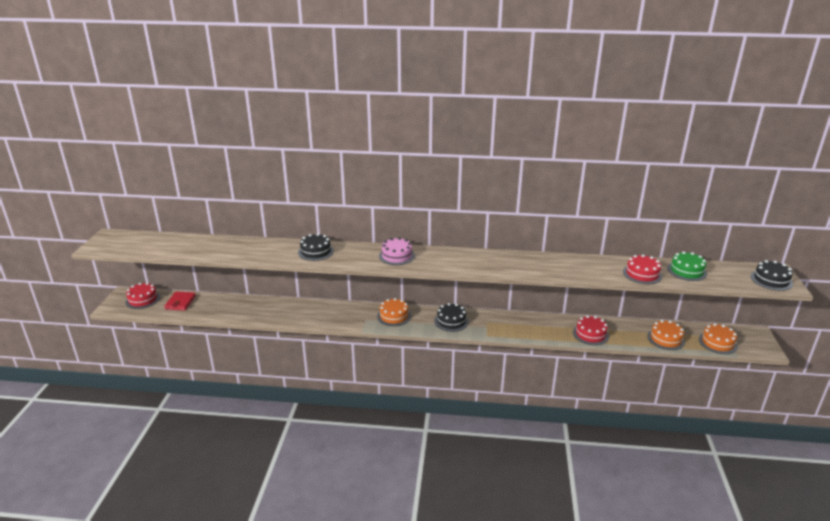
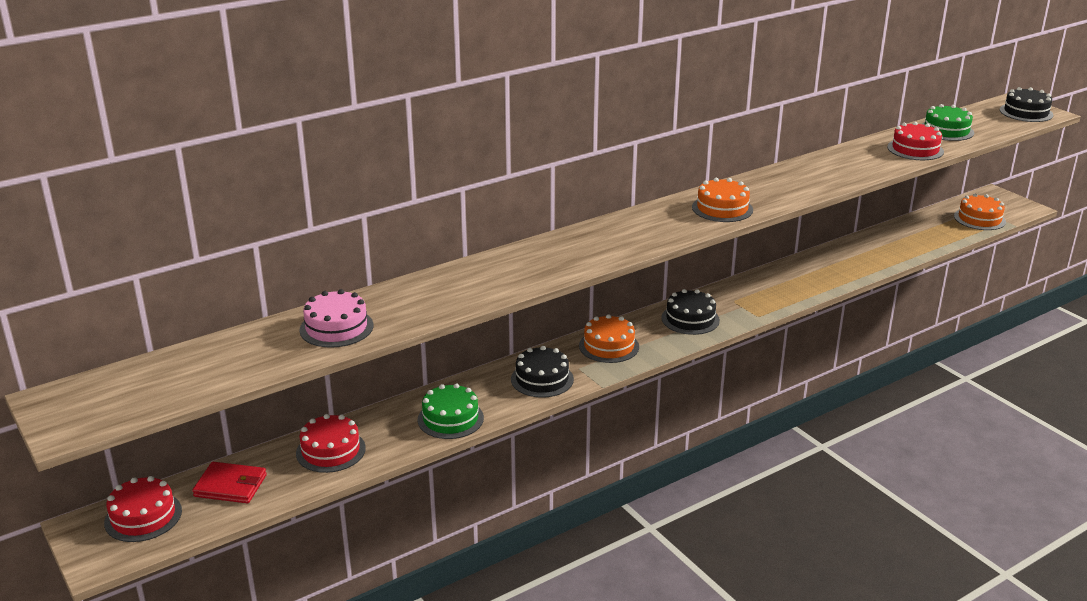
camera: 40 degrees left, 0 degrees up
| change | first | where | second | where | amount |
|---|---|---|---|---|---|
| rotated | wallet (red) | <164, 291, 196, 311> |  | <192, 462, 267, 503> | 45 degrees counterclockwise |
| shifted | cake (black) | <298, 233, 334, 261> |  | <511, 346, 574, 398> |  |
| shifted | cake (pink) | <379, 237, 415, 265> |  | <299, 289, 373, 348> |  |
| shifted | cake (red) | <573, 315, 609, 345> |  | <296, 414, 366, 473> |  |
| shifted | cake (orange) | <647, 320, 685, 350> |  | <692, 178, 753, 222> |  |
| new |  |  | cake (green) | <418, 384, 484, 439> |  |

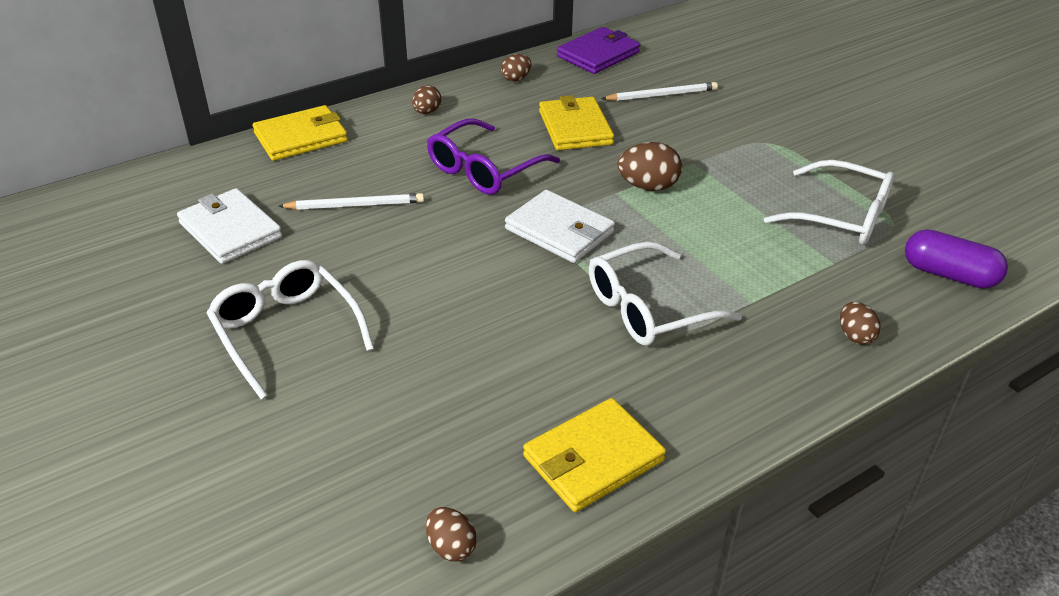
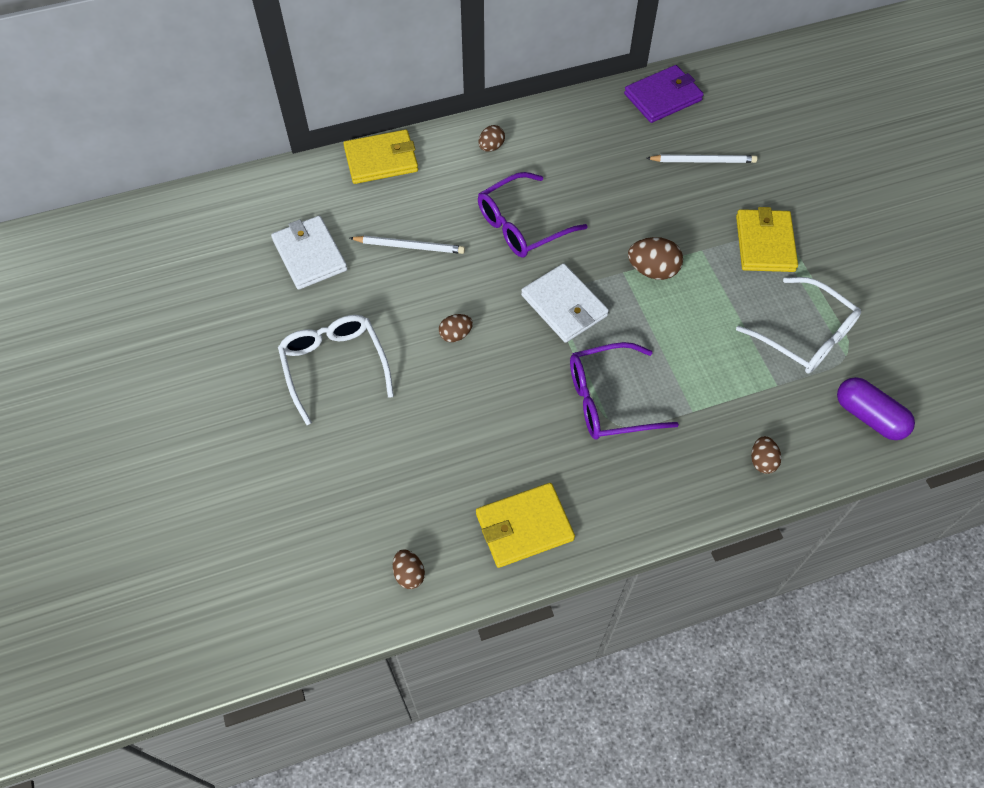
camera: 15 degrees right, 20 degrees up
| change | first | where | second | where | amount |
|---|---|---|---|---|---|
| shifted | egg (brown) | <501, 54, 532, 82> |  | <439, 314, 473, 342> |  |
| shifted | wallet (yellow) | <539, 95, 614, 150> |  | <736, 207, 798, 272> |  |
| repainted | glasses (white) | <589, 242, 742, 345> | glasses (purple) | <570, 342, 679, 440> |  |

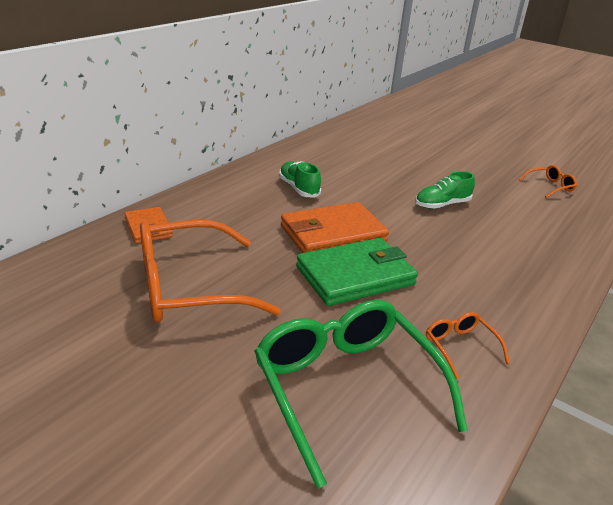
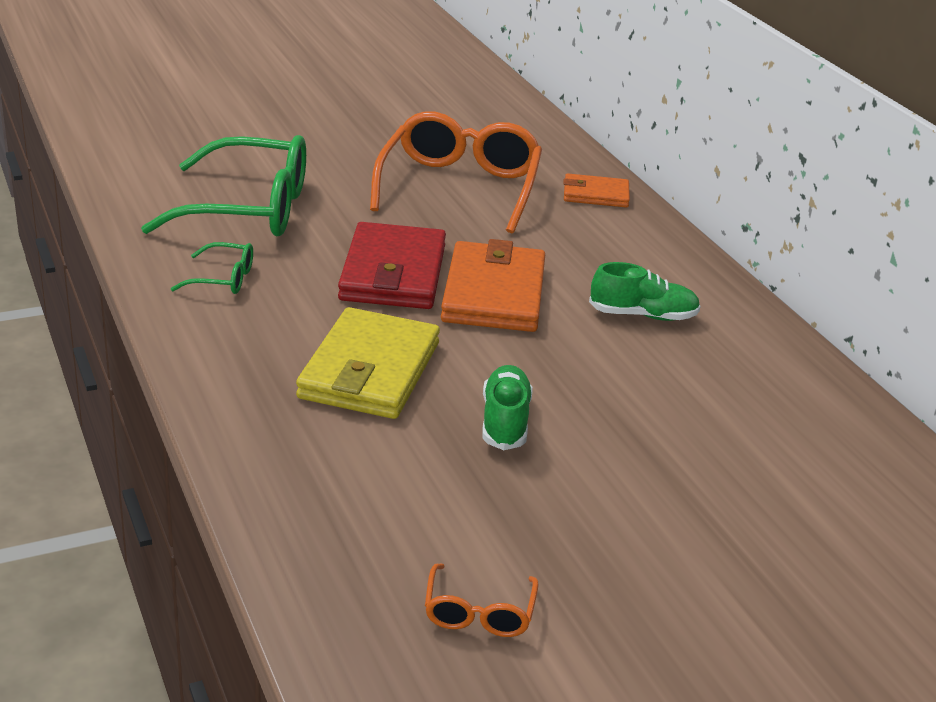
camera: 120 degrees right, 0 degrees up
| change | first | where | second | where | amount |
|---|---|---|---|---|---|
| repainted | wallet (green) | <296, 237, 418, 306> | wallet (red) | <338, 222, 446, 309> |  |
| repainted | glasses (orange) | <426, 312, 510, 379> | glasses (green) | <171, 242, 253, 294> |  |
| new |  |  | wallet (yellow) | <296, 307, 440, 419> |  |

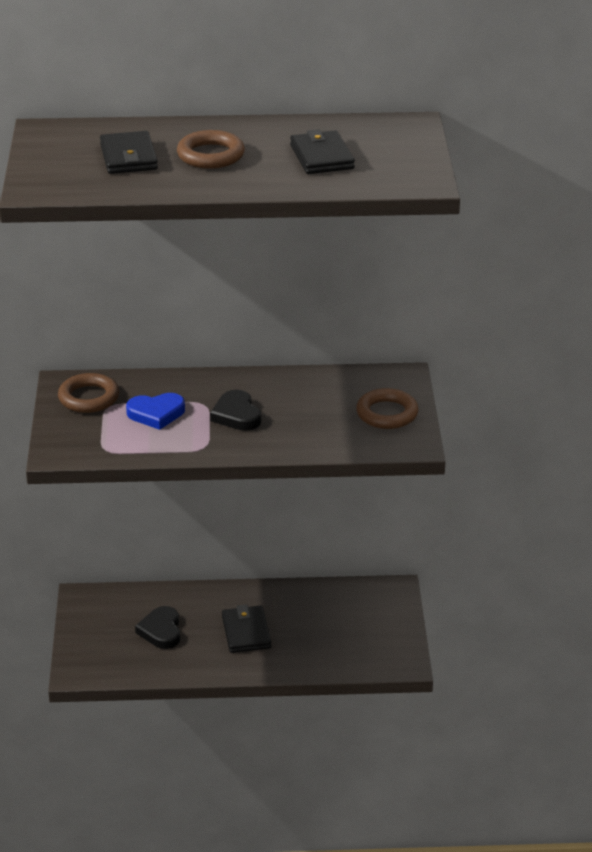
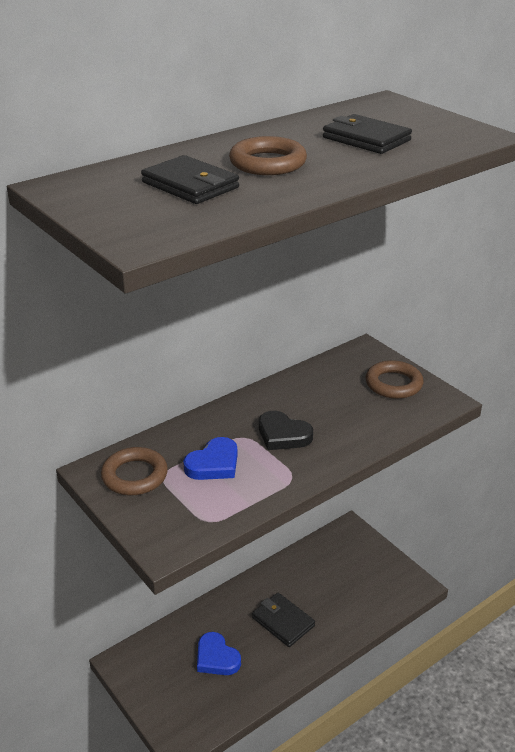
camera: 35 degrees left, 0 degrees up
| change | first | where | second | where | amount |
|---|---|---|---|---|---|
| repainted | heart (black) | <135, 606, 180, 649> | heart (blue) | <197, 632, 241, 675> |  |

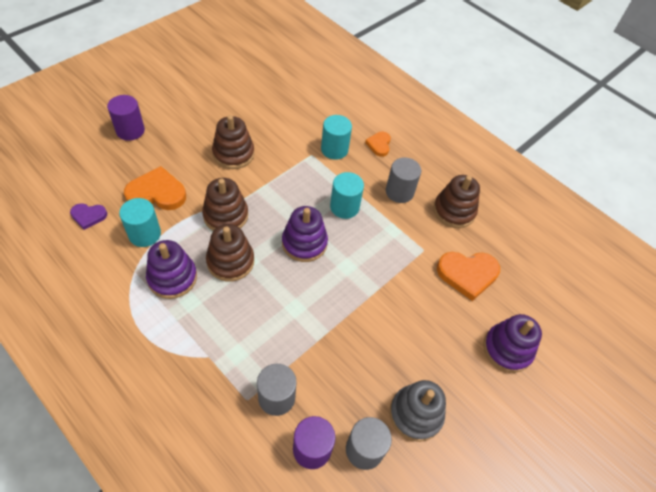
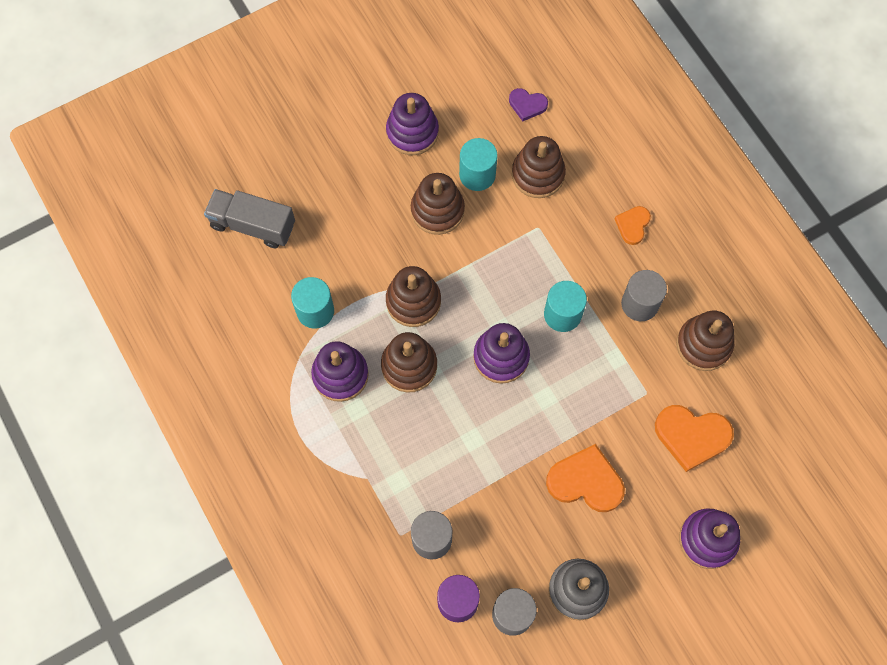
camera: 20 degrees right, 15 degrees up
| change | first | where | second | where | amount |
|---|---|---|---|---|---|
| shifted | heart (purple) | <70, 203, 107, 230> |  | <509, 88, 548, 121> |  |
| gone | cylinder (purple) | <107, 95, 145, 141> |  |  |  |
| shifted | heart (orange) | <124, 166, 186, 210> |  | <546, 444, 625, 512> |  |
| shifted | cylinder (turquoise) | <321, 115, 352, 160> |  | <459, 138, 498, 191> |  |
| new |  |  | truck (grey) | <204, 189, 295, 248> |  |
| new |  |  | stacking toy (purple) | <386, 93, 439, 155> |  |
| new |  |  | stacking toy (brown) | <512, 136, 566, 198> |  |

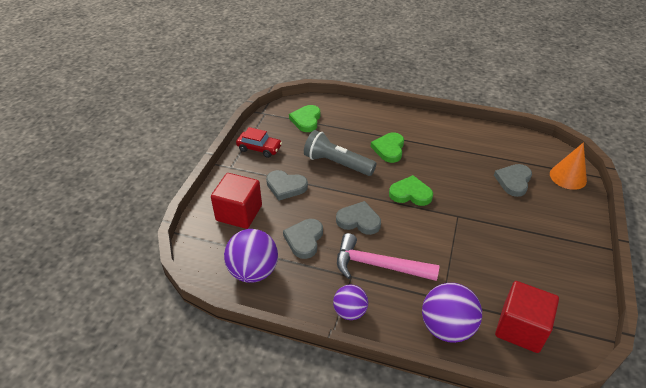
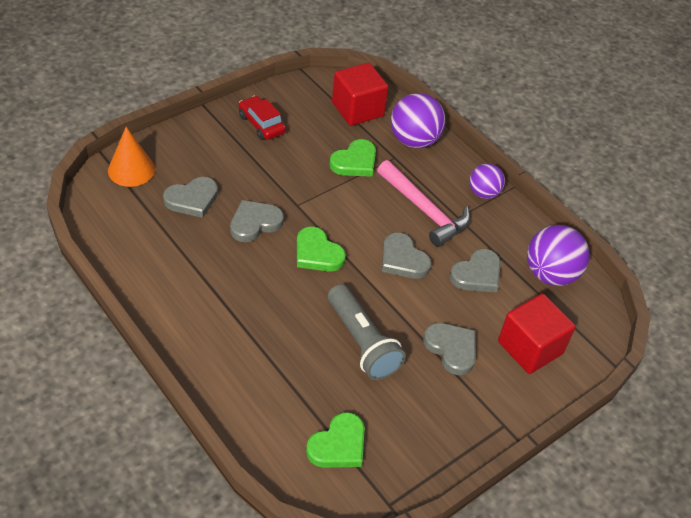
camera: 150 degrees left, 5 degrees up
| change | first | where | second | where | amount |
|---|---|---|---|---|---|
| shifted | car (red) | <236, 127, 282, 158> |  | <238, 96, 286, 140> |  |
| shifted | heart (green) | <371, 132, 404, 163> |  | <329, 139, 376, 177> |  |
| new |  |  | heart (grey) | <230, 200, 284, 242> |  |

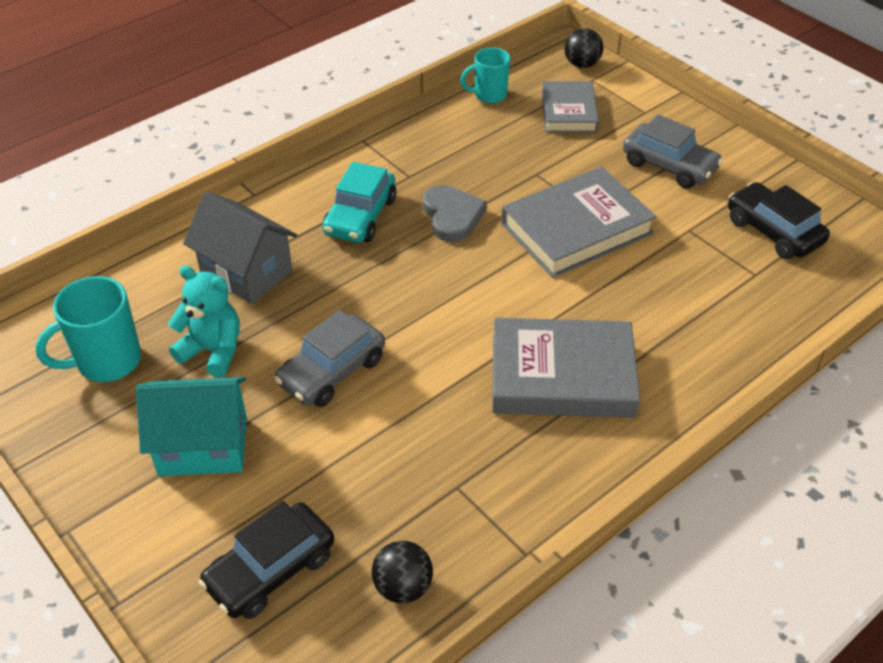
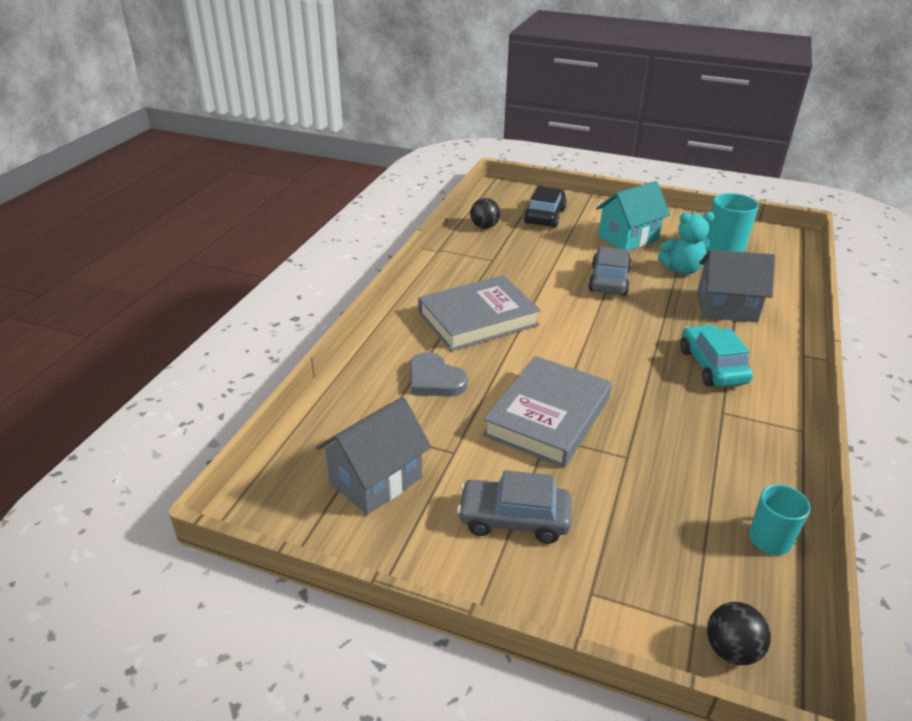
camera: 150 degrees right, 10 degrees down
| change | first | where | second | where | amount |
|---|---|---|---|---|---|
| shifted | heart (grey) | <423, 185, 487, 242> |  | <410, 352, 468, 397> |  |
| gone | book (grey) | <541, 81, 599, 133> |  |  |  |
| swapped | car (black) | <728, 182, 830, 259> | house (grey) | <316, 397, 431, 515> |  |

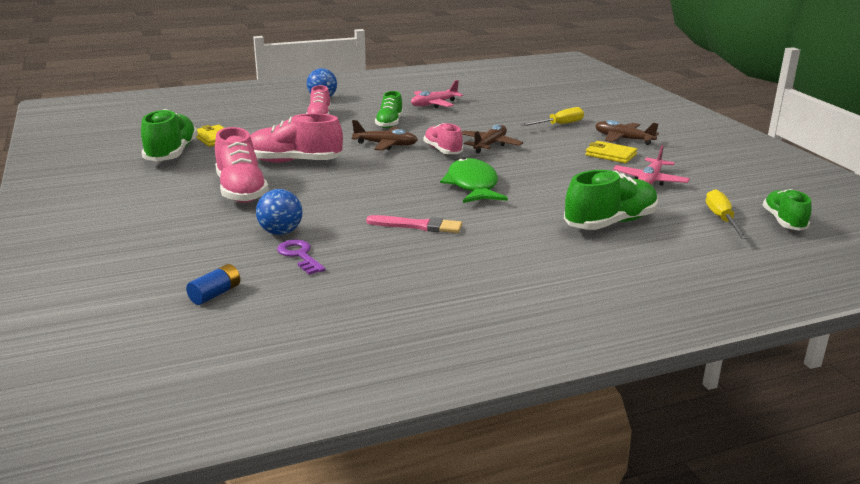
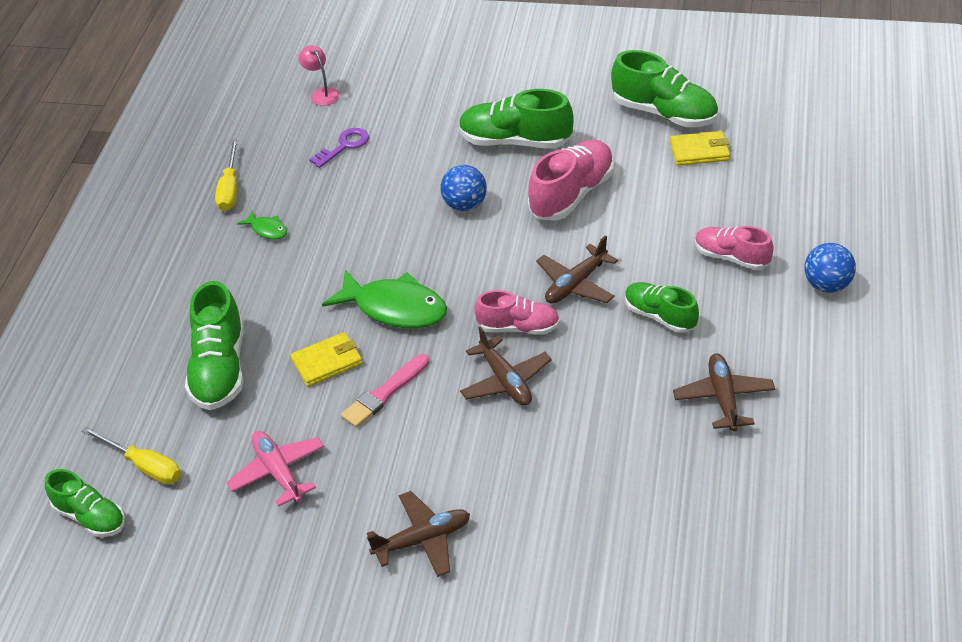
camera: 125 degrees right, 20 degrees up
| change | first | where | second | where | amount |
|---|---|---|---|---|---|
| swapped | battery (blue) | <186, 264, 240, 305> | lamp (pink) | <298, 45, 340, 106> |  |
| repainted | shoe (pink) | <215, 127, 269, 203> | shoe (green) | <459, 89, 574, 149> |  |
| shifted | ball (blue) | <256, 189, 302, 235> |  | <440, 165, 487, 211> |  |
| rotated | key (purple) | <277, 240, 326, 275> |  | <309, 128, 369, 168> | 45 degrees counterclockwise |
| shifted | brush (pink) | <366, 215, 462, 233> |  | <341, 354, 429, 428> |  |
| repainted | plane (pink) | <411, 80, 463, 108> | plane (brown) | <673, 354, 775, 432> |  |
| shifted | screwdriver (yellow) | <520, 107, 584, 126> |  | <215, 139, 238, 211> |  |
| shifted | wallet (yellow) | <585, 141, 637, 163> |  | <291, 332, 363, 387> |  |
| new |  |  | fish (green) | <237, 211, 287, 240> |  |

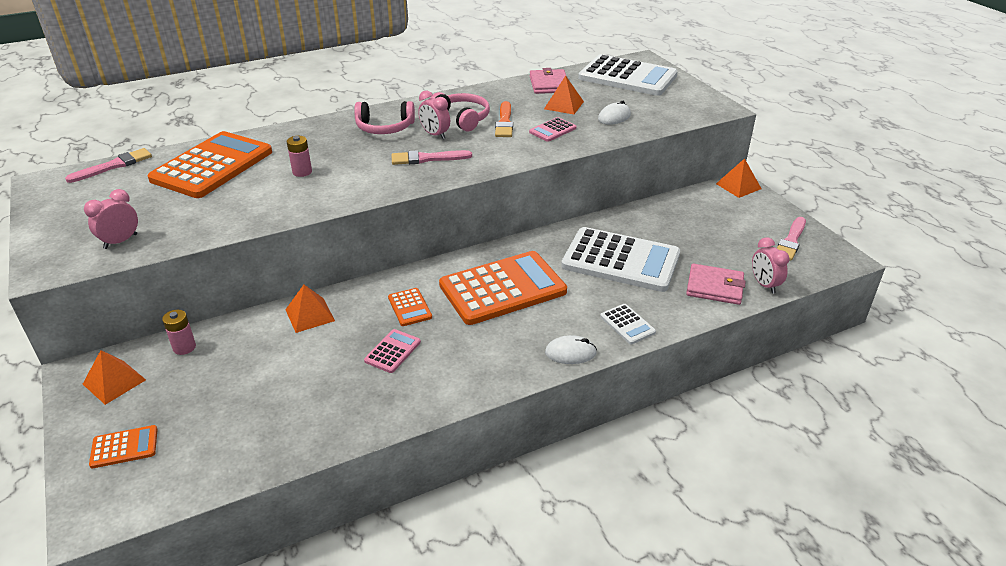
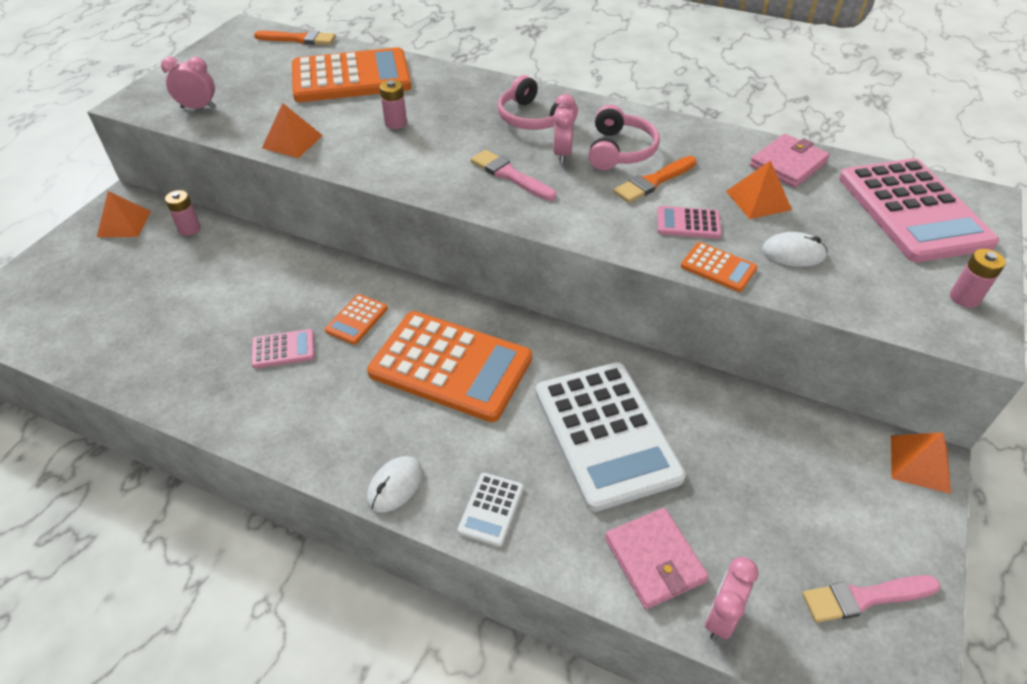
camera: 50 degrees right, 10 degrees up
| change | first | where | second | where | amount |
|---|---|---|---|---|---|
| repainted | brush (pink) | <65, 148, 152, 183> | brush (orange) | <254, 31, 336, 45> |  |
| shifted | calculator (orange) | <89, 425, 158, 468> |  | <681, 242, 758, 292> |  |
| shifted | pyramid (orange) | <285, 285, 335, 333> |  | <262, 103, 323, 158> |  |
| rotated | mouse (white) | <545, 335, 597, 364> |  | <367, 456, 423, 512> | 75 degrees clockwise |
| repainted | calculator (white) | <578, 54, 678, 96> | calculator (pink) | <839, 158, 999, 262> |  |
| new |  |  | battery (pink) | <950, 249, 1006, 308> |  |

